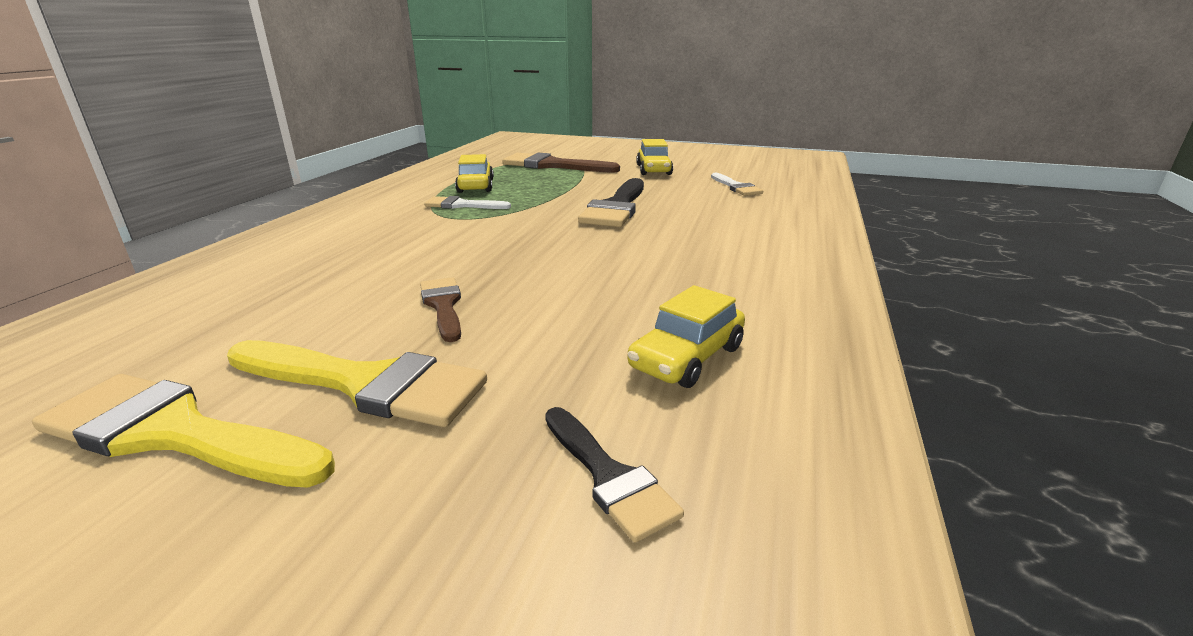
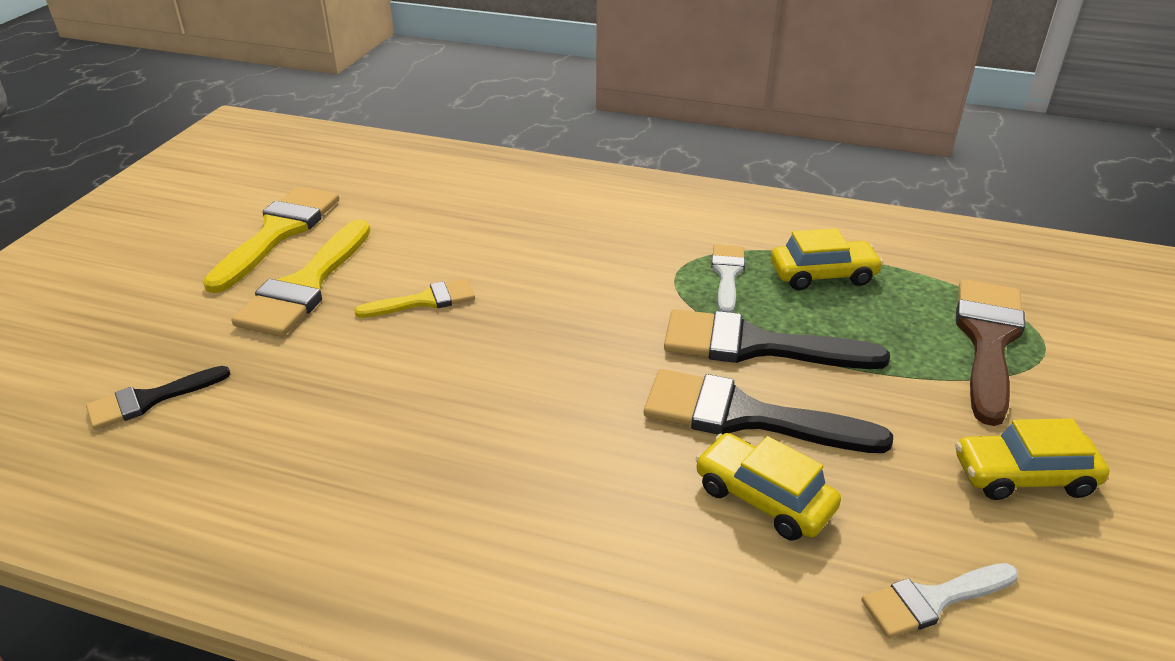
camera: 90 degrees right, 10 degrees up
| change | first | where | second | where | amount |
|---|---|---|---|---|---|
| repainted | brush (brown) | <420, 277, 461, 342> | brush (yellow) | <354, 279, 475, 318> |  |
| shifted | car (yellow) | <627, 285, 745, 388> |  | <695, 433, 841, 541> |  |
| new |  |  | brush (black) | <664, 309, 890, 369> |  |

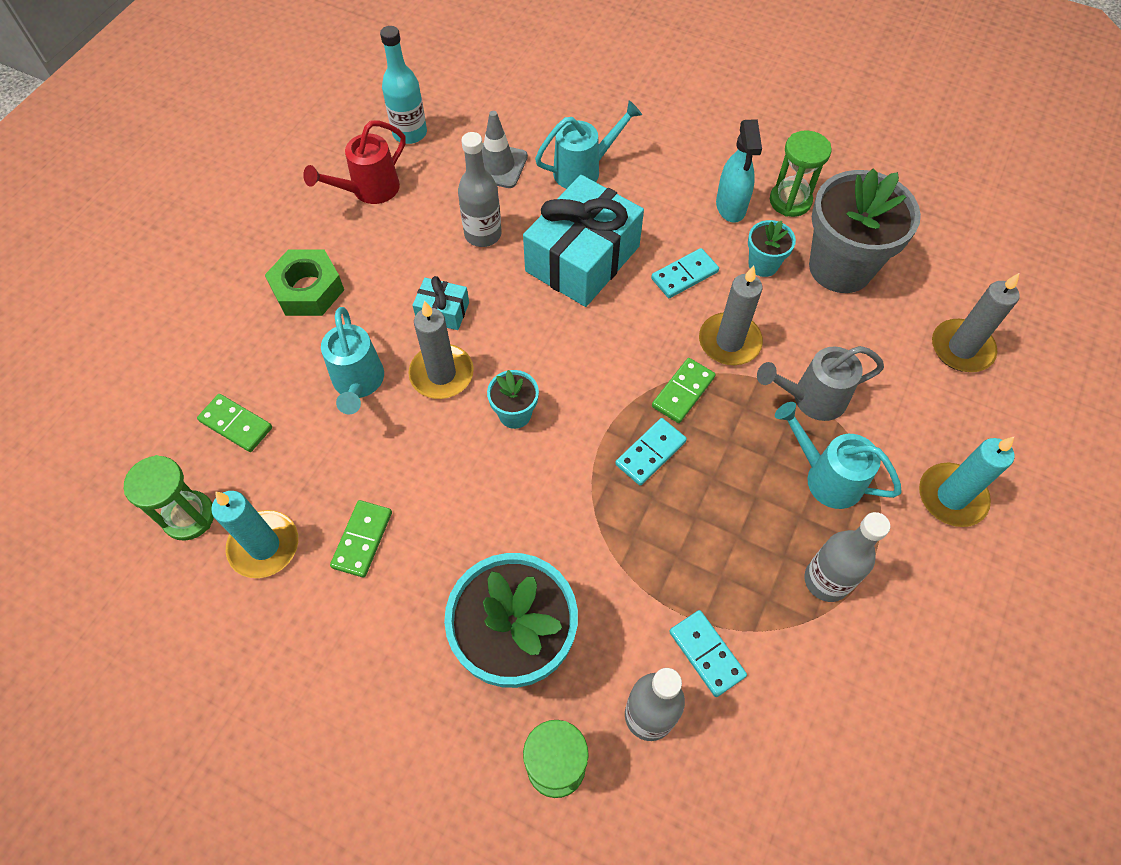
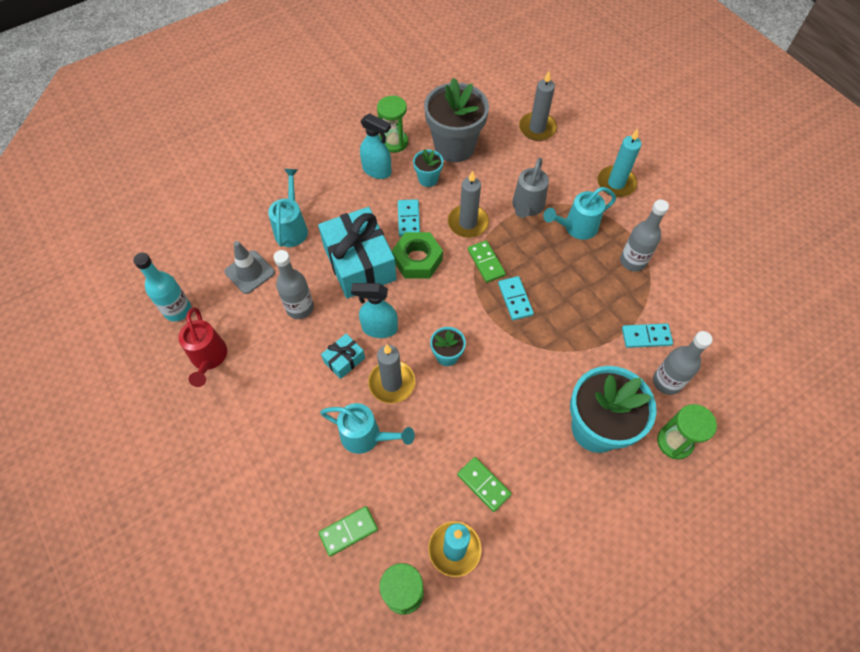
camera: 60 degrees left, 0 degrees up
| change | first | where | second | where | amount |
|---|---|---|---|---|---|
| shifted | nut (green) | <265, 250, 344, 316> |  | <392, 232, 443, 278> |  |
| new |  |  | spray bottle (turquoise) | <351, 283, 398, 338> |  |

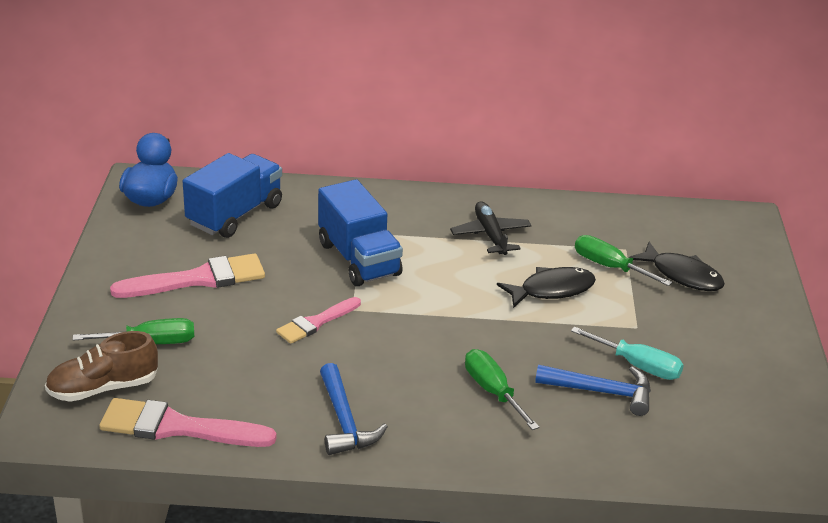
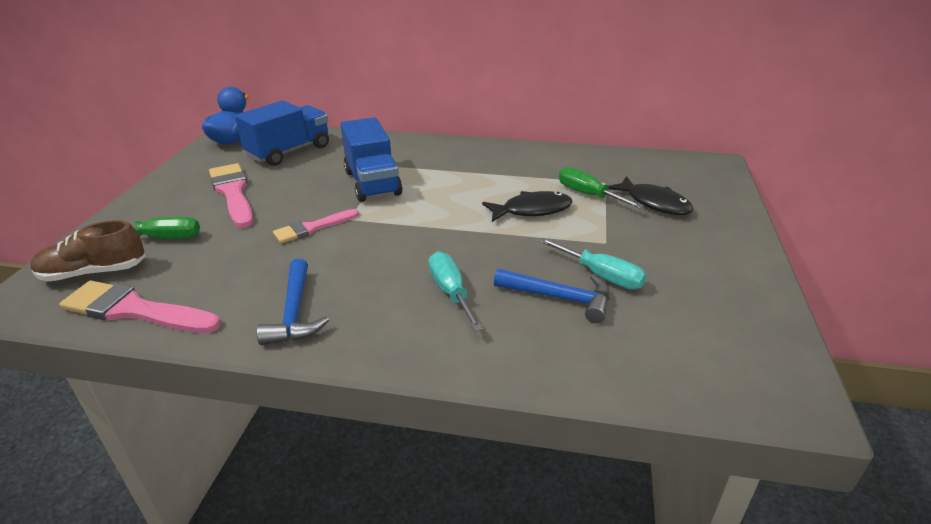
camera: 10 degrees right, 0 degrees up
| change | first | where | second | where | amount |
|---|---|---|---|---|---|
| rotated | brush (pink) | <110, 253, 265, 298> |  | <209, 163, 253, 228> | 105 degrees counterclockwise |
| gone | plane (black) | <450, 201, 532, 255> |  |  |  |
| repainted | screwdriver (green) | <465, 349, 540, 430> | screwdriver (turquoise) | <428, 252, 483, 331> |  |

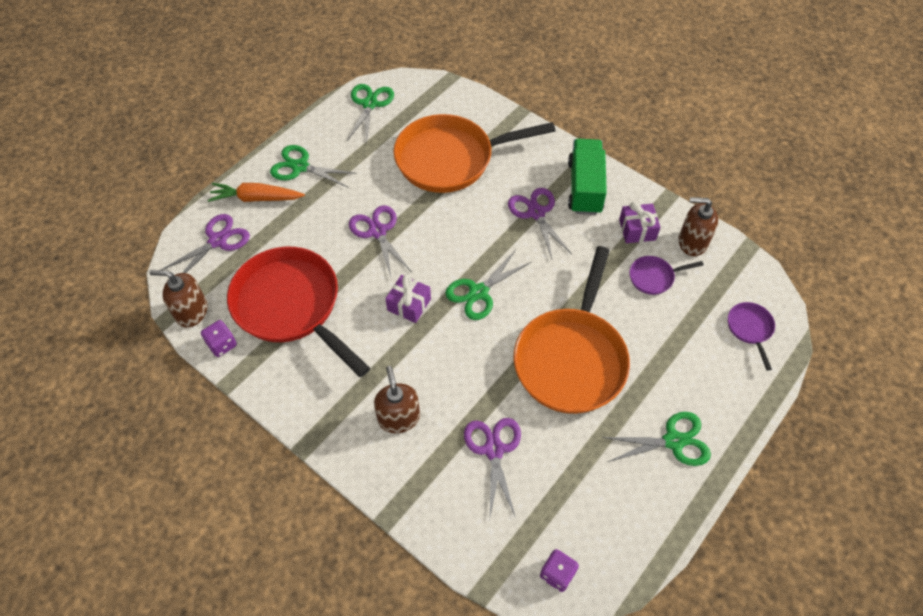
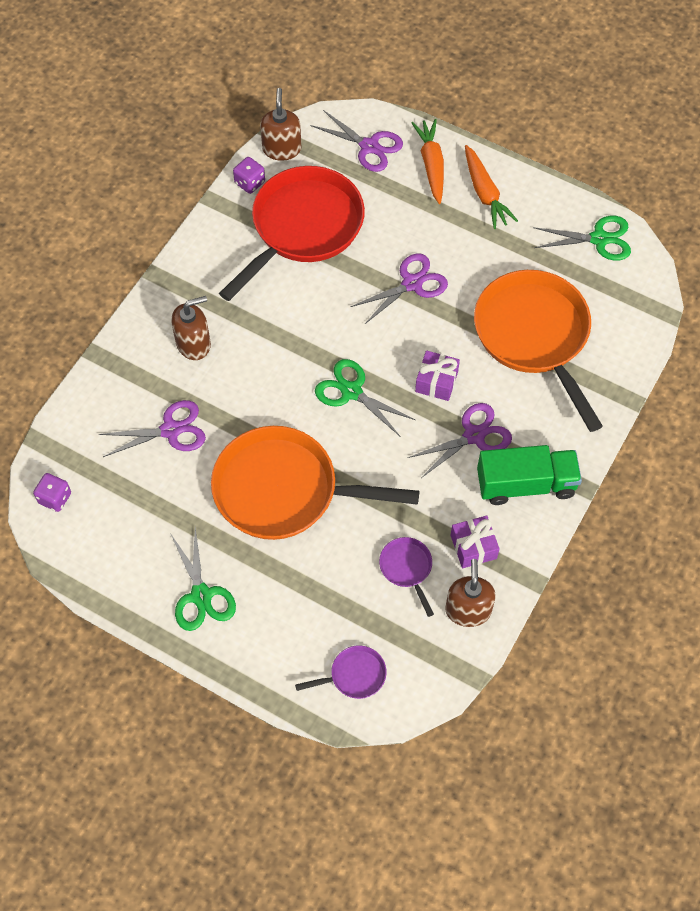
camera: 80 degrees right, 5 degrees up
| change | first | where | second | where | amount |
|---|---|---|---|---|---|
| swapped | scissors (green) | <270, 145, 357, 187> | carrot (orange) | <465, 145, 518, 229> |  |
| shifted | gift (purple) | <385, 274, 431, 323> |  | <415, 351, 460, 401> |  |

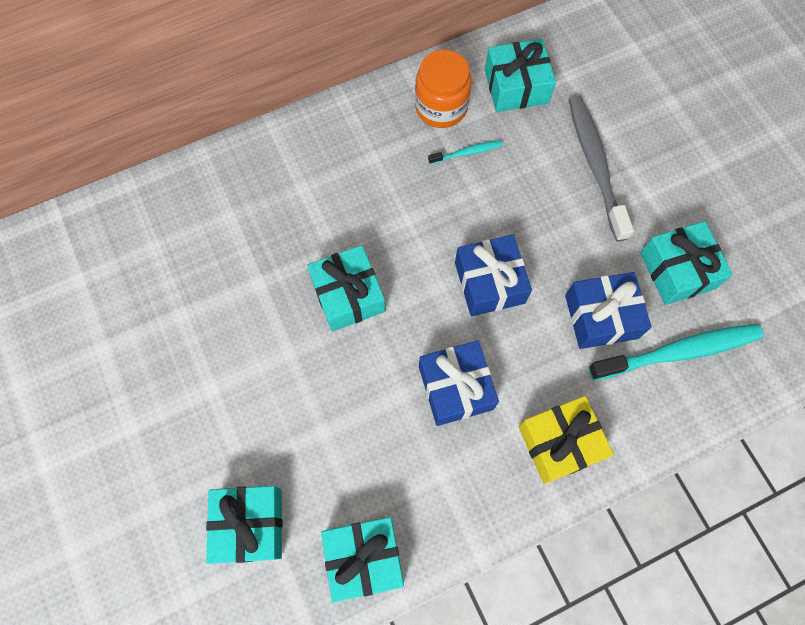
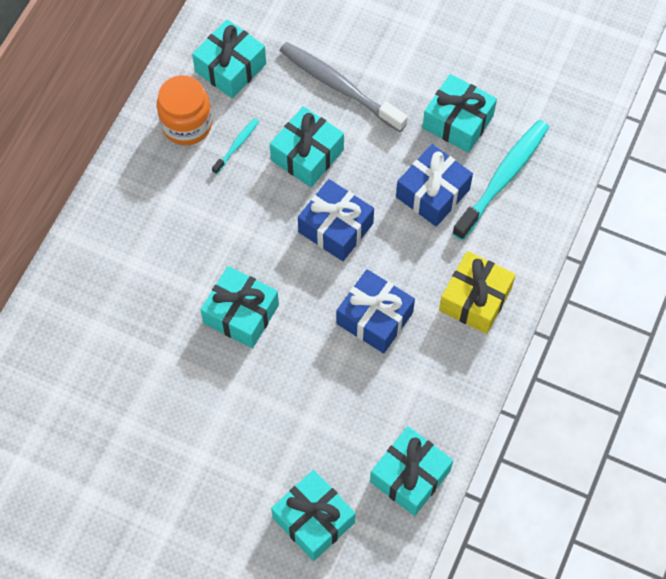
camera: 40 degrees left, 5 degrees down
| change | first | where | second | where | amount |
|---|---|---|---|---|---|
| new |  |  | gift (turquoise) | <270, 106, 344, 187> |  |

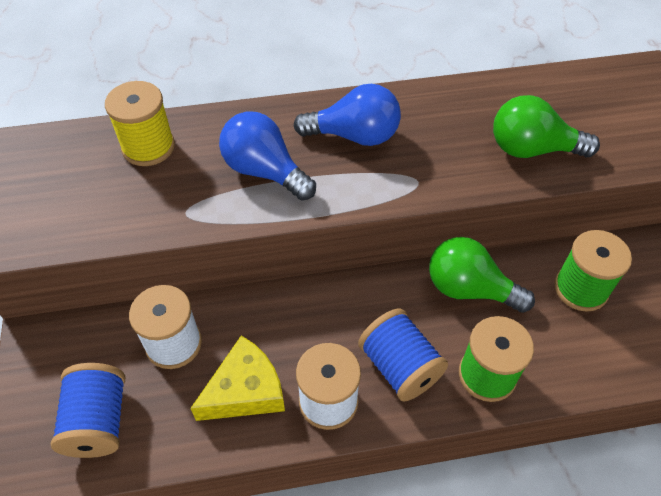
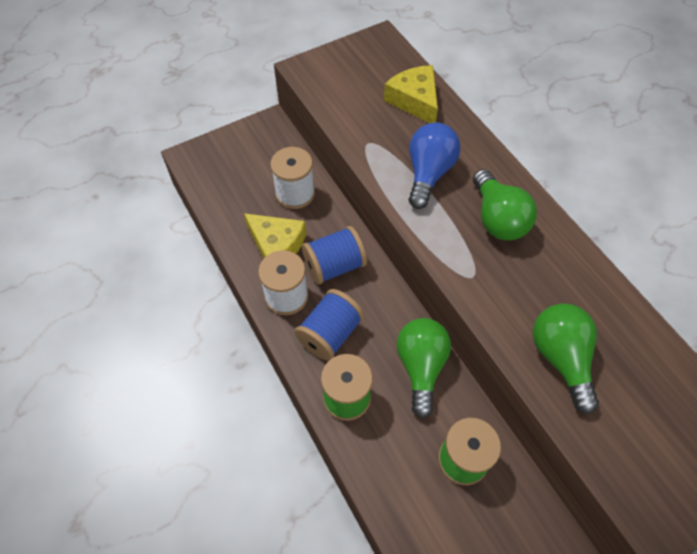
camera: 70 degrees right, 5 degrees up
| change | first | where | second | where | amount |
|---|---|---|---|---|---|
| shifted | spool (blue) | <51, 363, 125, 458> |  | <302, 226, 367, 285> |  |
| swapped | spool (yellow) | <105, 81, 175, 166> | cheese (yellow) | <384, 65, 438, 123> |  |
| repainted | light bulb (blue) | <293, 84, 401, 146> | light bulb (green) | <473, 169, 537, 241> |  |

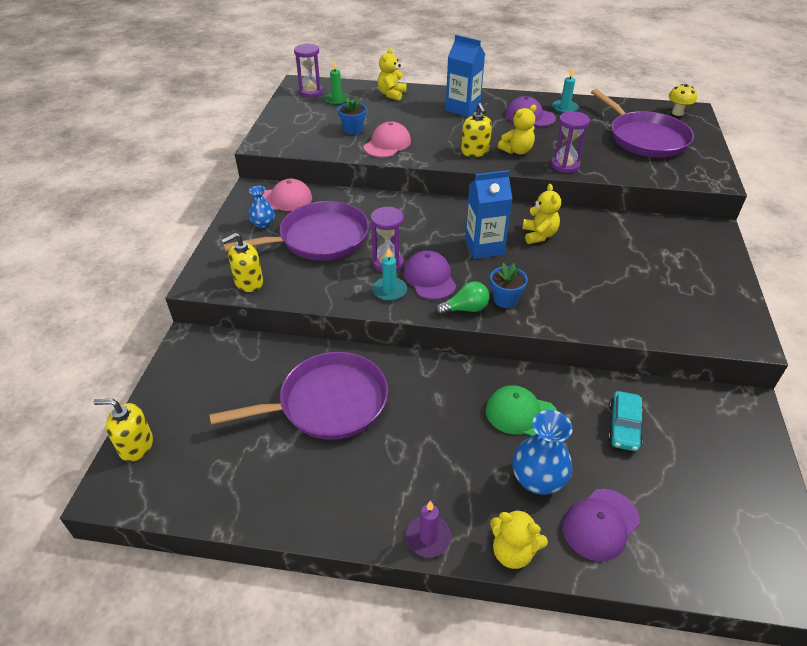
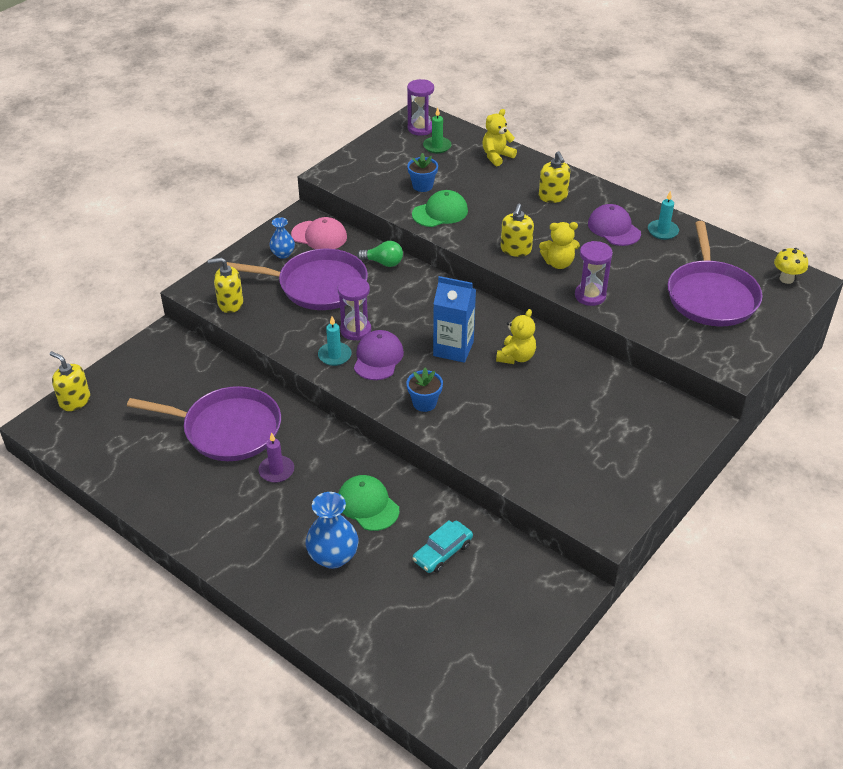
camera: 30 degrees right, 0 degrees up
| change | first | where | second | where | amount |
|---|---|---|---|---|---|
| repainted | cap (pink) | <364, 121, 411, 157> | cap (green) | <412, 190, 468, 227> |  |
| shifted | candle (purple) | <406, 500, 451, 557> |  | <259, 433, 294, 483> |  |
| shifted | light bulb (green) | <435, 281, 489, 315> |  | <357, 241, 403, 267> |  |
| swapped | carton (blue) | <446, 35, 485, 117> | soap dispenser (yellow) | <539, 151, 570, 203> |  |
| gone | teddy bear (yellow) | <490, 509, 548, 569> |  |  |  |
| gone | cap (purple) | <562, 489, 640, 561> |  |  |  |

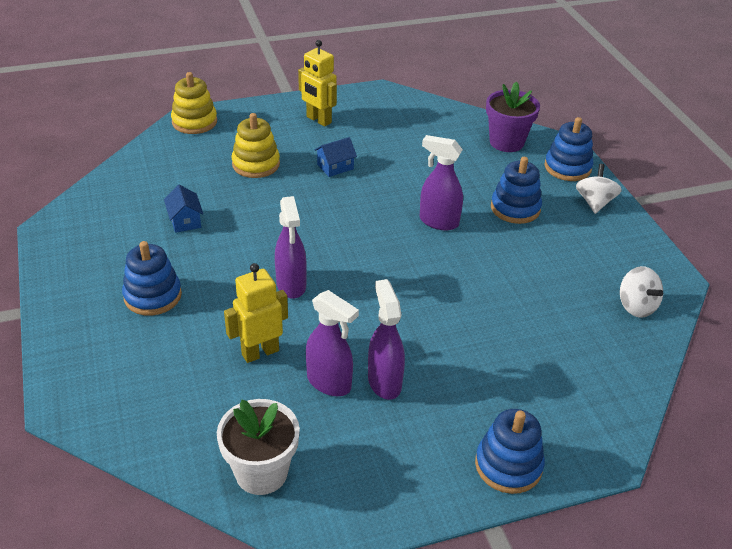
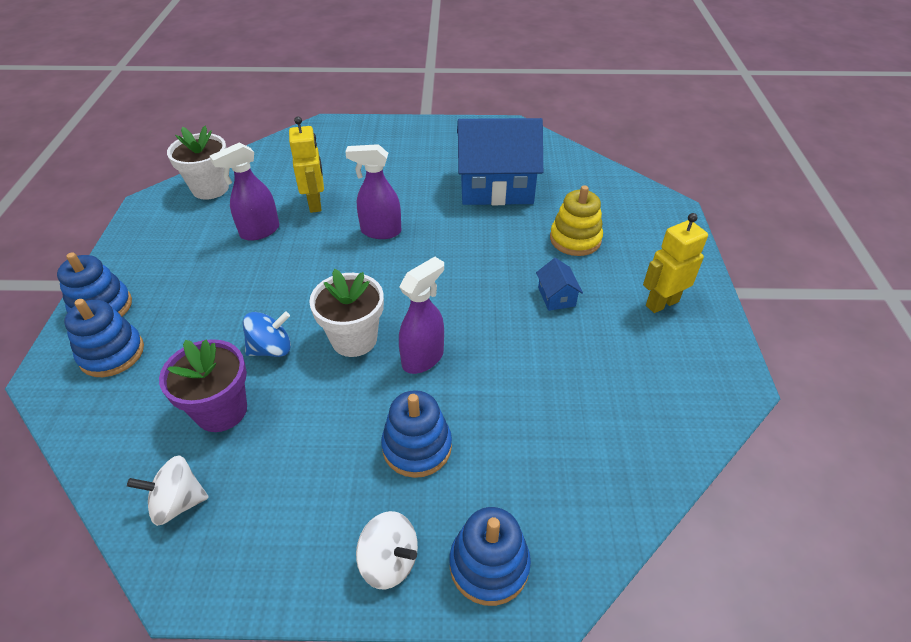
camera: 110 degrees right, 5 degrees up
| change | first | where | second | where | amount |
|---|---|---|---|---|---|
| shifted | stacking toy (blue) | <122, 241, 182, 316> |  | <64, 299, 144, 377> |  |
| scaled | house (blue) | <164, 185, 203, 233> |  | <457, 118, 543, 205> | x2.47 |
| gone | stacking toy (yellow) | <171, 72, 217, 134> |  |  |  |
| gone | spray bottle (purple) | <368, 279, 405, 400> |  |  |  |
| shifted | flower pot (purple) | <486, 81, 540, 152> |  | <159, 339, 247, 432> |  |
| new |  |  | spinning top (blue) | <243, 311, 291, 357> |  |
| new |  |  | flower pot (white) | <309, 269, 384, 357> |  |

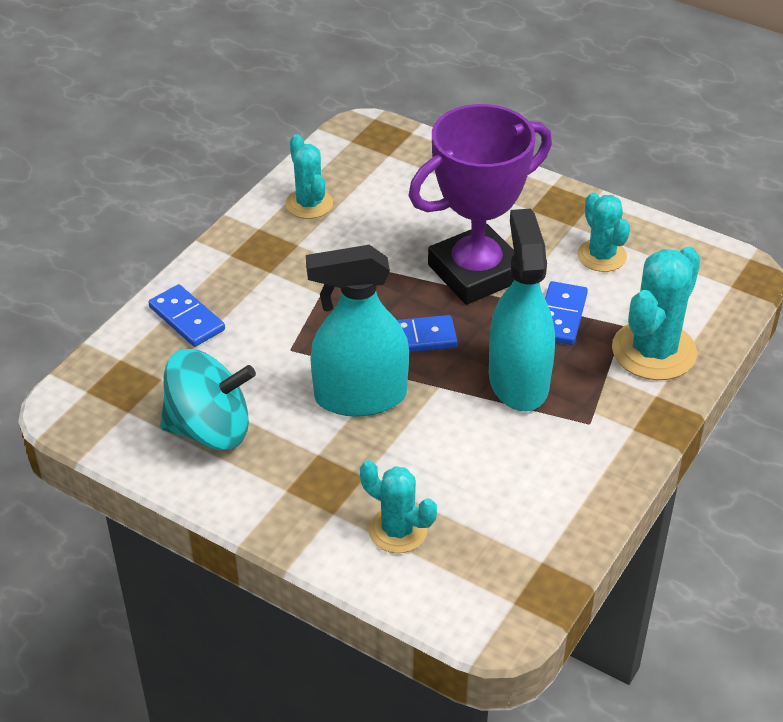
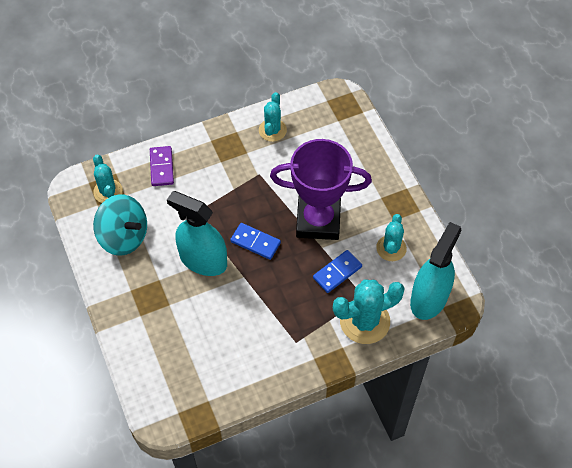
camera: 35 degrees right, 15 degrees up
| change | first | where | second | where | amount |
|---|---|---|---|---|---|
| repainted | domino (blue) | <148, 284, 225, 347> | domino (purple) | <150, 146, 174, 186> |  |
| shifted | cactus (turquoise) | <360, 460, 437, 553> |  | <93, 155, 123, 203> |  |
| shifted | spray bottle (turquoise) | <489, 209, 555, 411> |  | <410, 222, 461, 320> |  |

